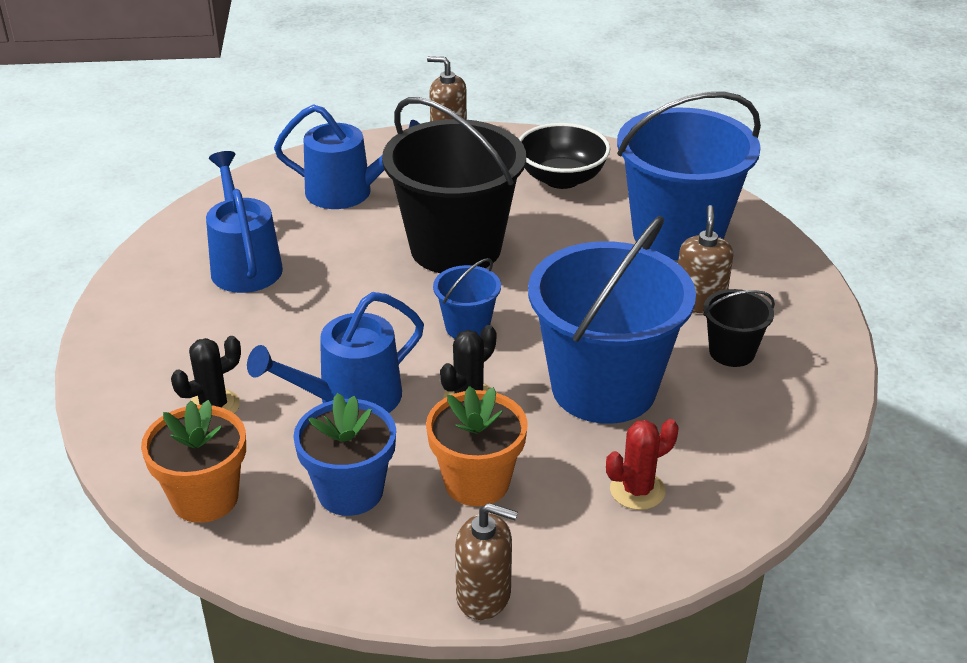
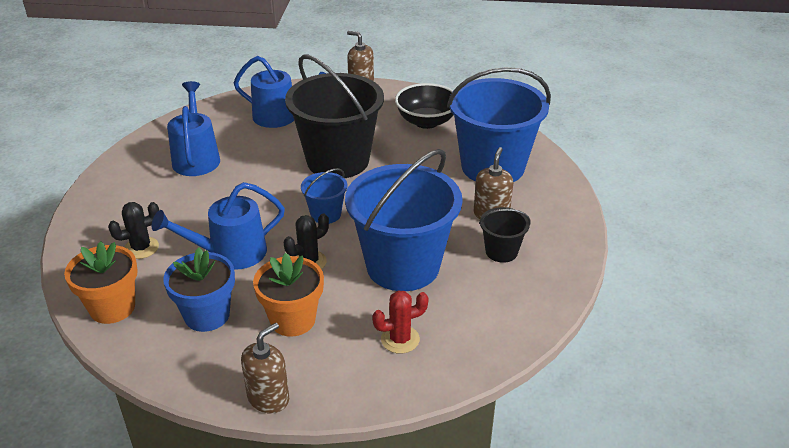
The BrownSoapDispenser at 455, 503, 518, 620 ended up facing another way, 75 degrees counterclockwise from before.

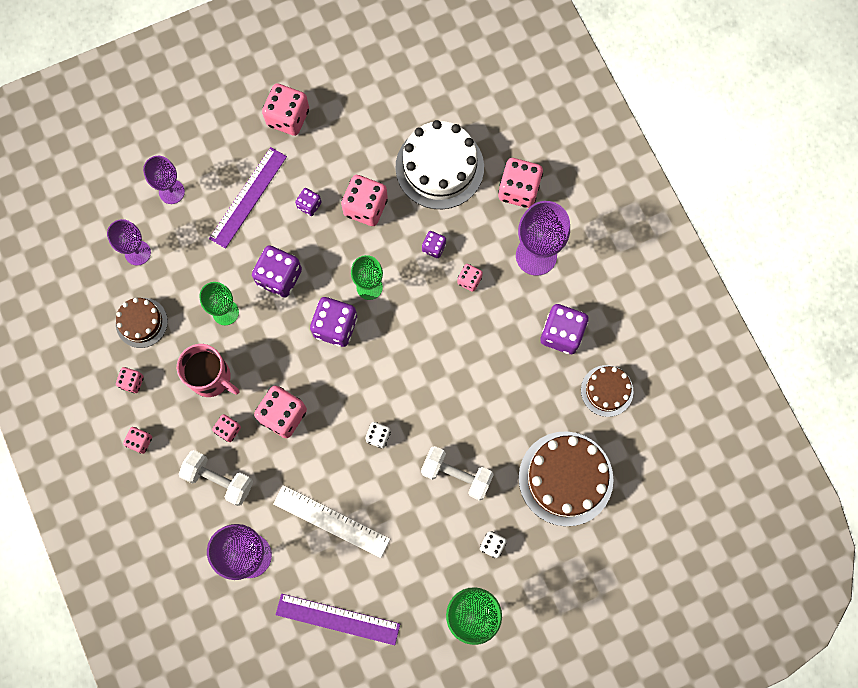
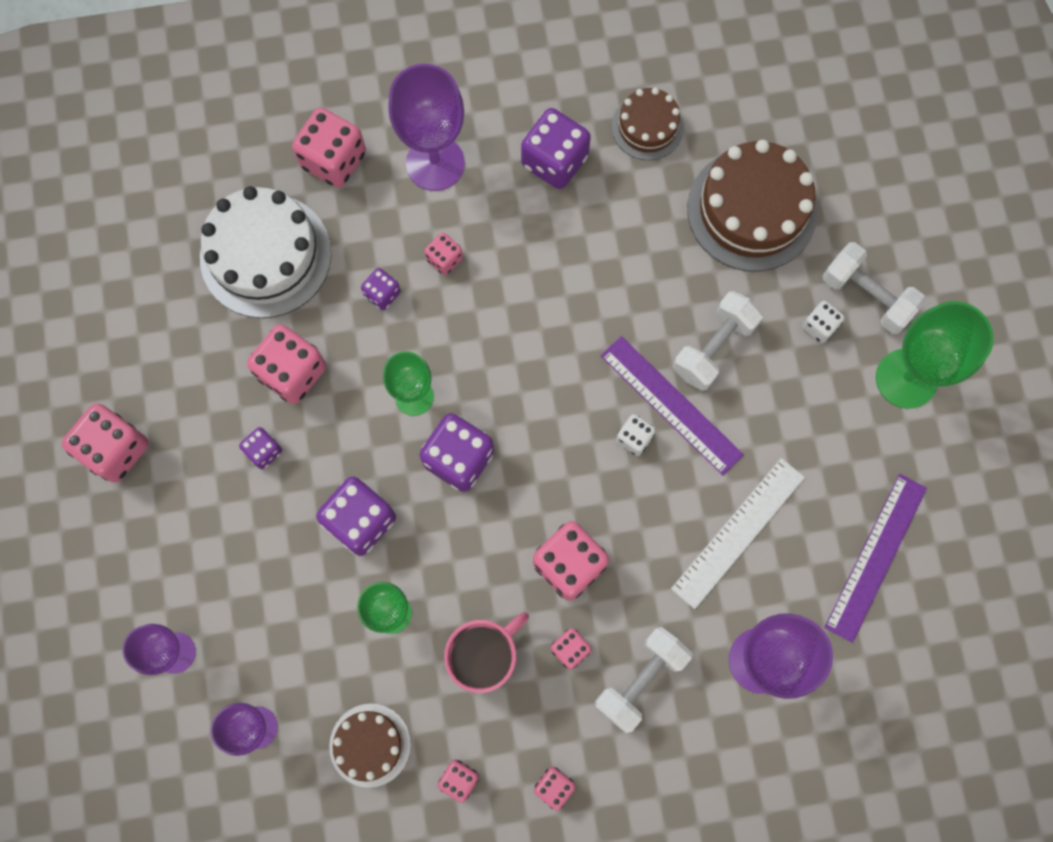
The RoyalPurpleRuler ended up elsewhere, having gone from 209, 147, 287, 249 to 601, 336, 744, 475.
The second view gained the SnowWhiteDumbbell at 822, 242, 926, 334.

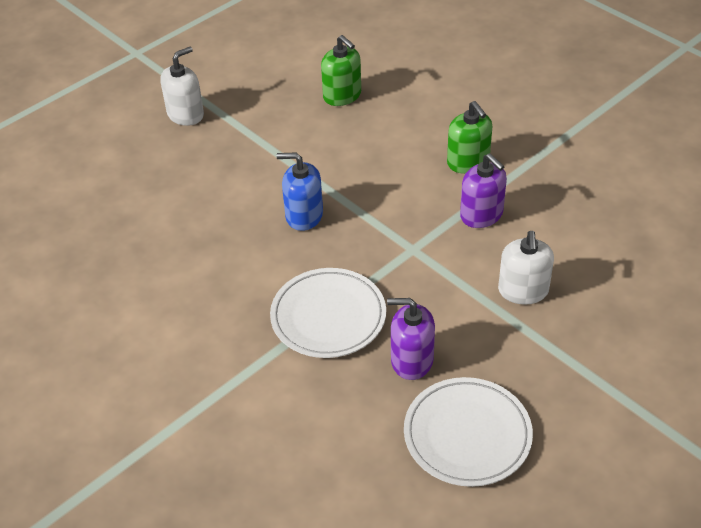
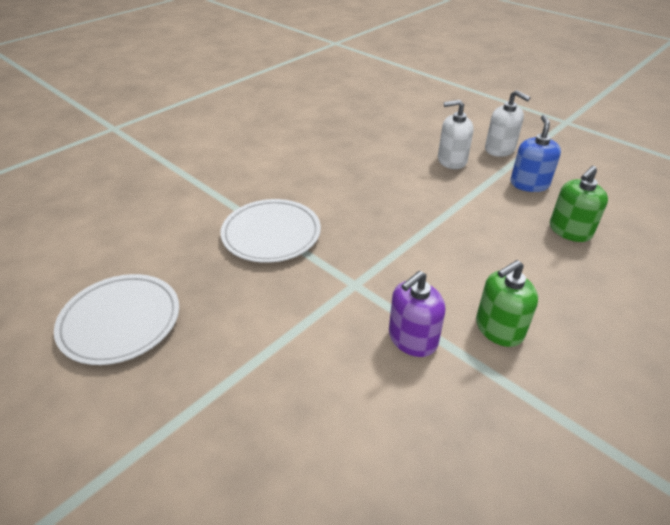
The BlueSoapDispenser ended up elsewhere, having gone from 276, 152, 323, 231 to 511, 115, 561, 192.
The second view lost the RoyalPurpleSoapDispenser at 387, 298, 435, 380.
The SnowWhiteSoapDispenser ended up elsewhere, having gone from 498, 231, 554, 304 to 438, 100, 474, 169.

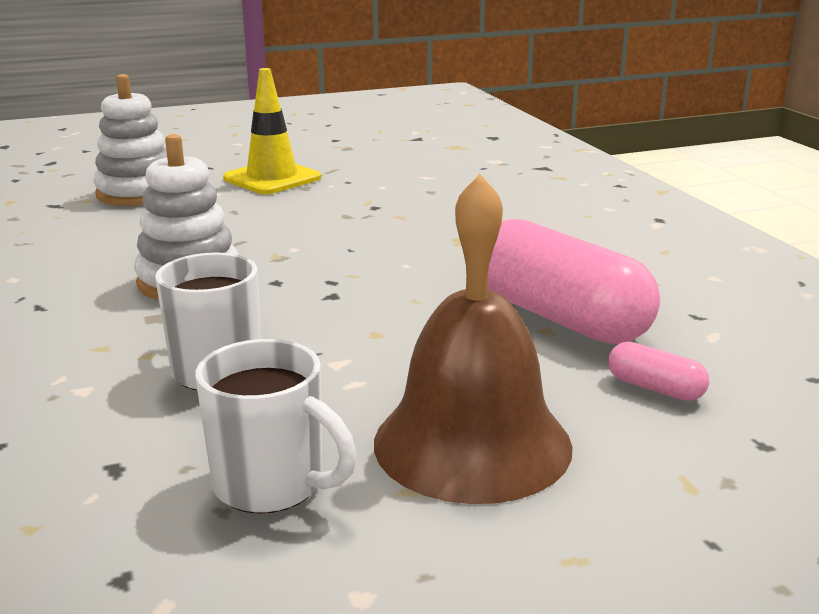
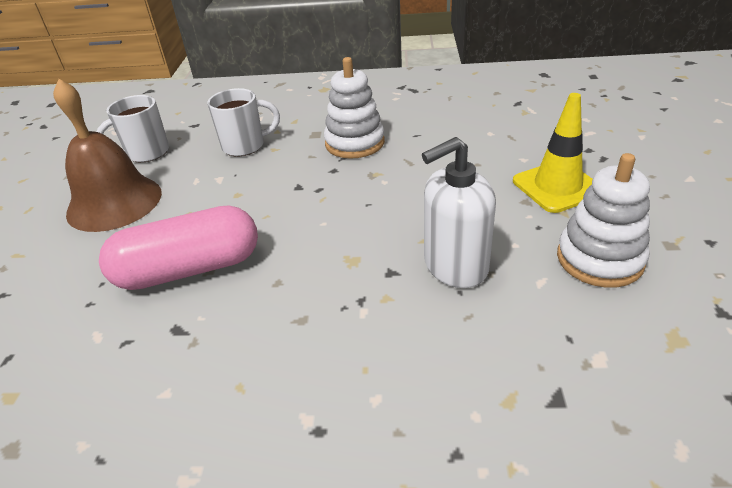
The SnowWhiteStackingRings ended up elsewhere, having gone from 93, 74, 167, 206 to 557, 153, 650, 288.
The second view lost the RosyPillShape at 608, 342, 709, 401.
The second view gained the SnowWhiteSoapDispenser at 422, 137, 496, 288.

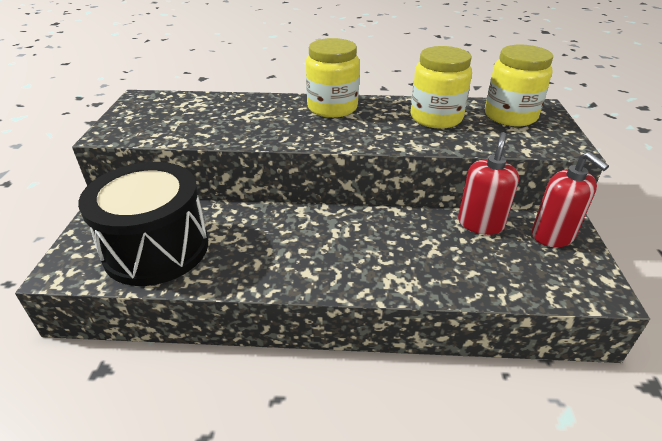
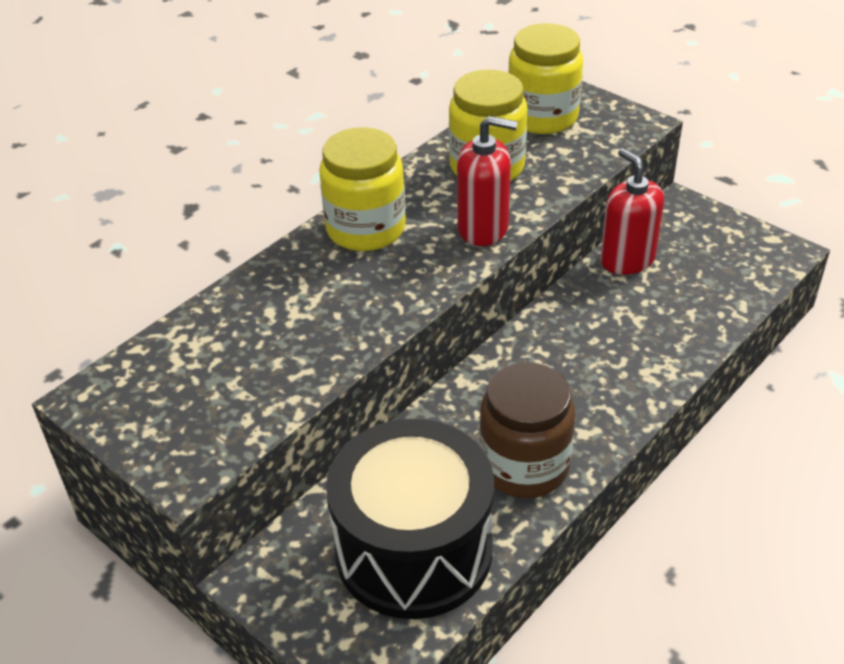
The RedSoapDispenser ended up elsewhere, having gone from 532, 152, 609, 247 to 457, 116, 518, 246.
The second view gained the BrownJamJar at 479, 362, 575, 498.

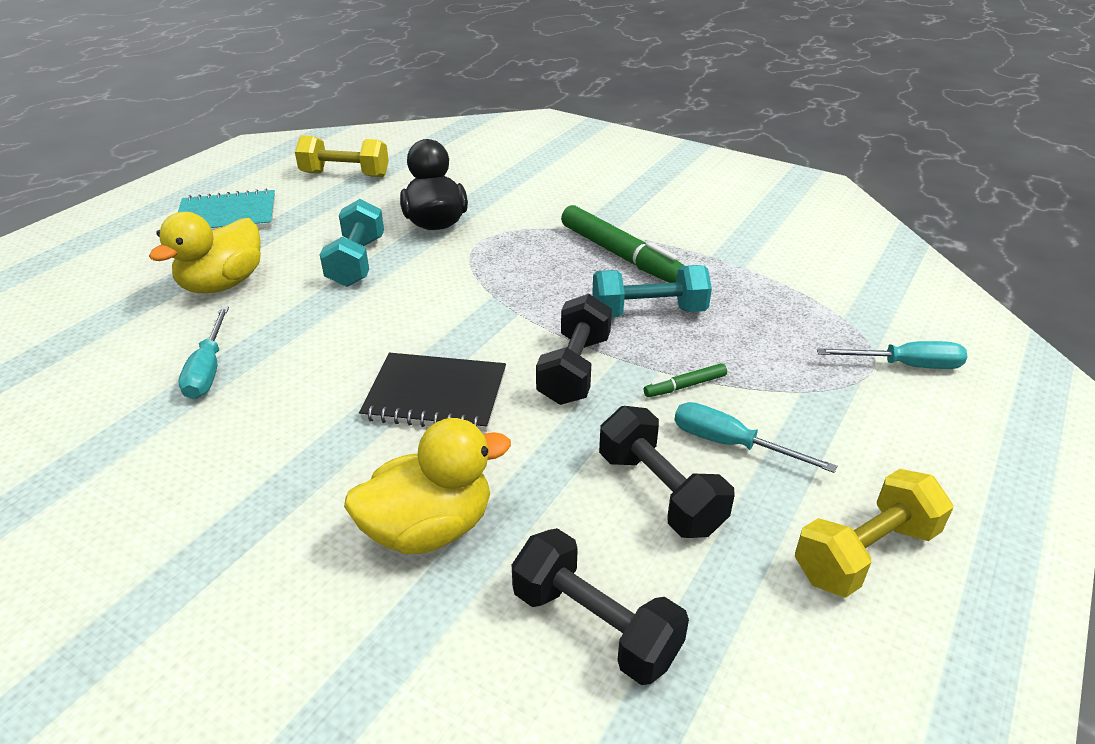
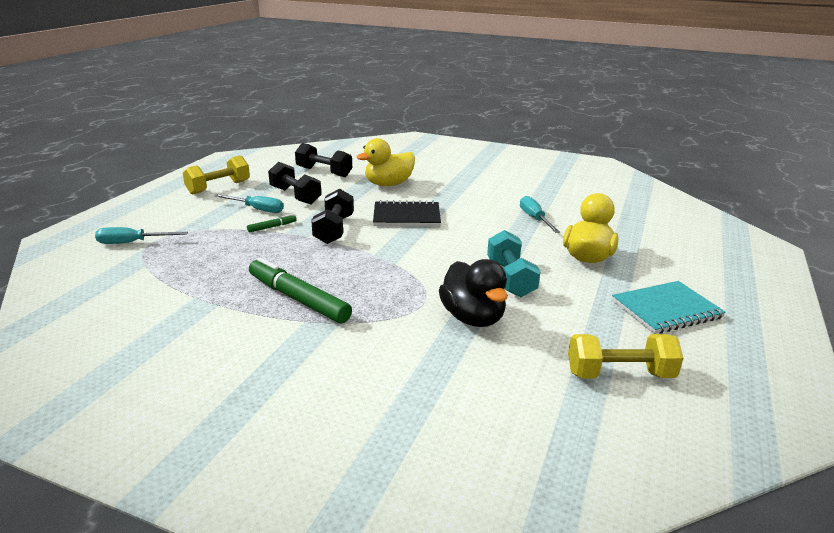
The second view lost the AquaDumbbell at 592, 265, 712, 317.

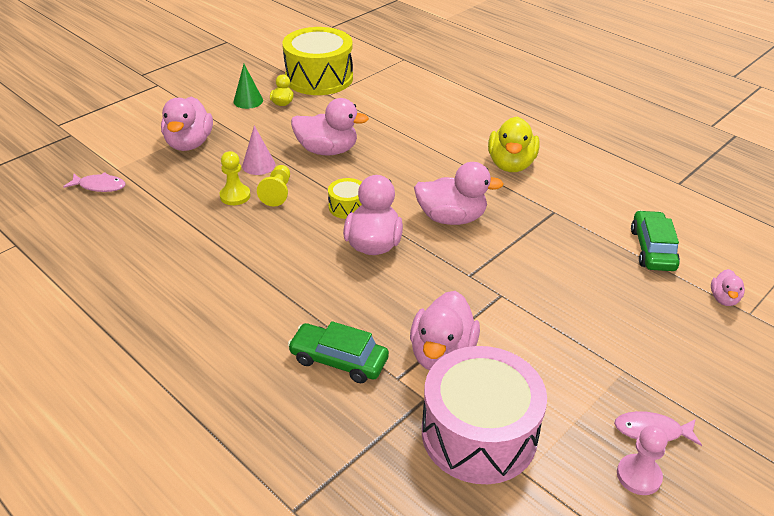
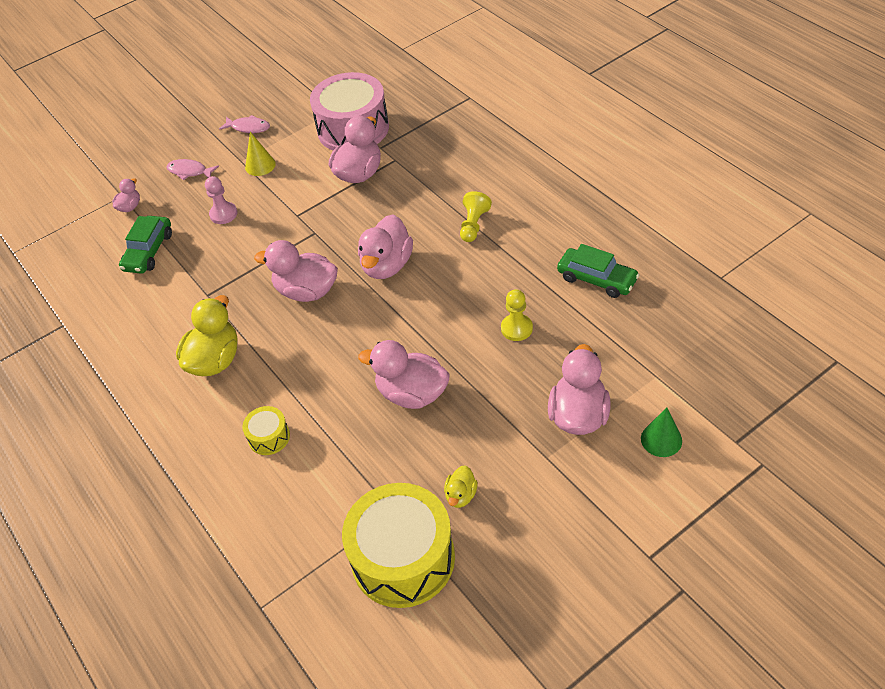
The RosyToyFish ended up elsewhere, having gone from 63, 172, 126, 192 to 166, 159, 219, 180.
The LeafGreenSolidCone ended up elsewhere, having gone from 233, 64, 263, 109 to 641, 407, 682, 457.
The second view lost the RosySolidCone at 242, 125, 275, 175.
The YellowChessPawn ended up elsewhere, having gone from 257, 165, 290, 207 to 460, 191, 492, 242.
The LeafGreenAutomobile ended up elsewhere, having gone from 288, 321, 389, 383 to 557, 244, 640, 298.
The YellowSnareDrum ended up elsewhere, having gone from 328, 178, 362, 219 to 242, 406, 290, 455.
The RosyChessPawn ended up elsewhere, having gone from 617, 425, 668, 495 to 205, 176, 237, 224.
The second view gained the YellowSolidCone at 245, 132, 276, 176.

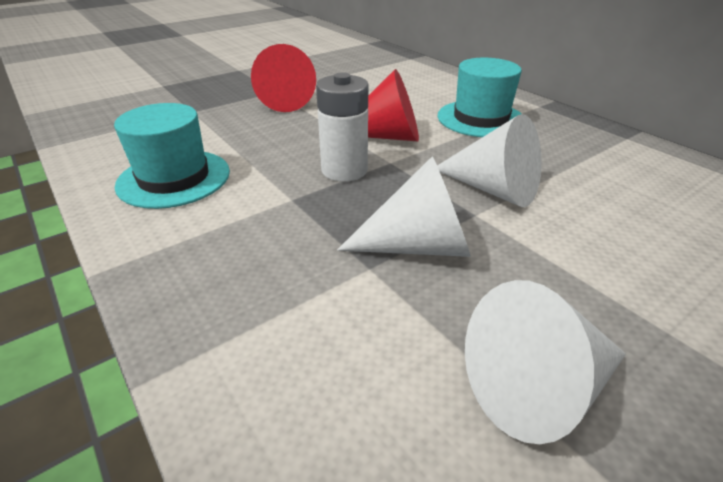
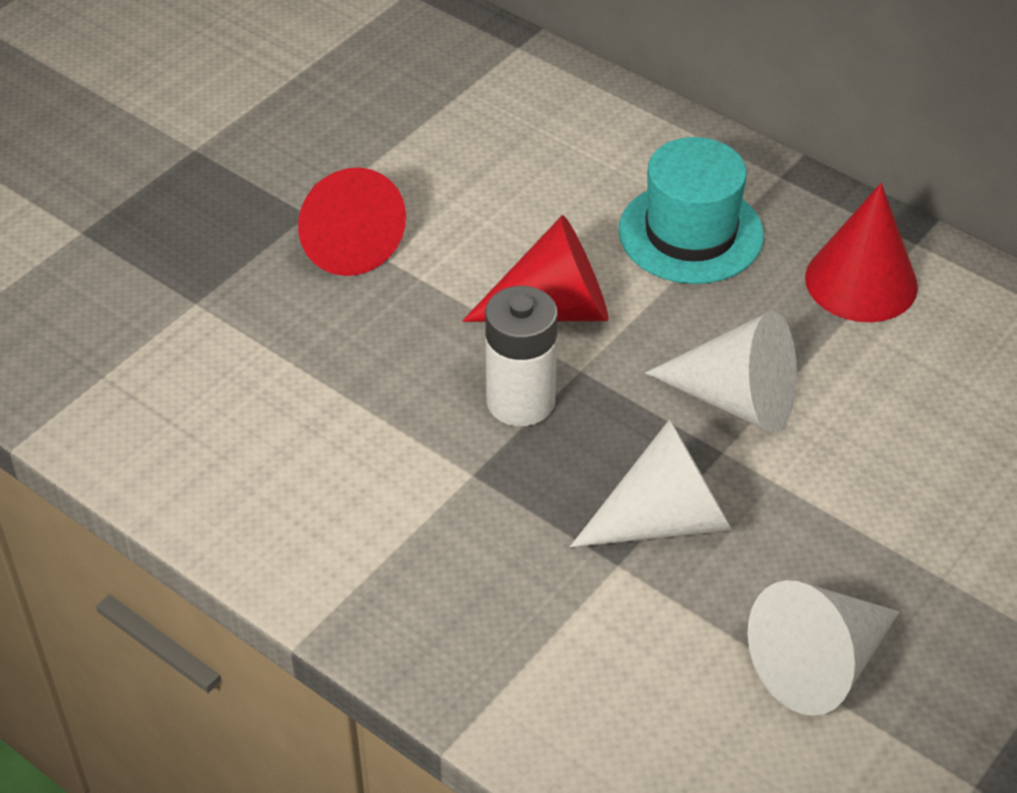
The second view lost the AquaTallHat at 114, 103, 230, 209.
The second view gained the RedSolidCone at 805, 183, 918, 322.

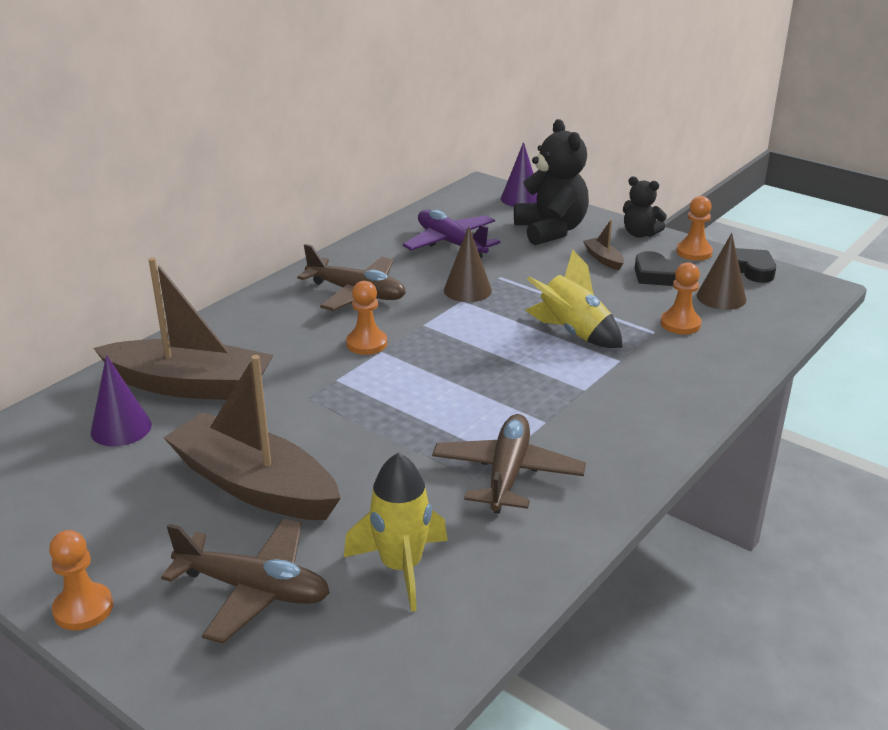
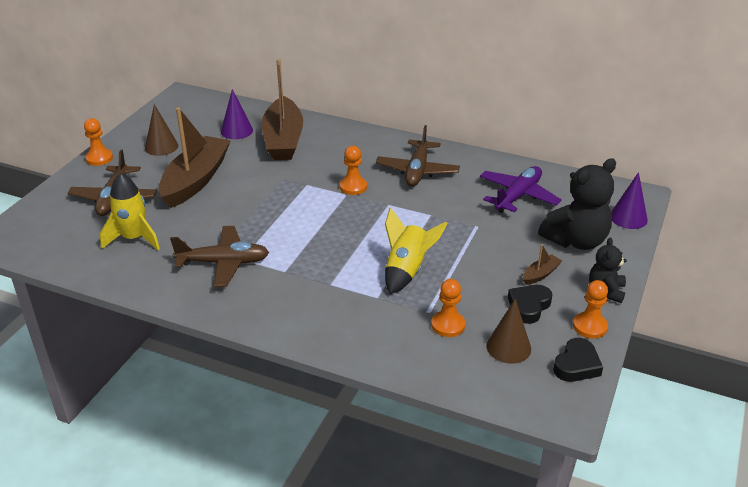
The BrownSolidCone ended up elsewhere, having gone from 444, 226, 492, 302 to 145, 104, 178, 156.

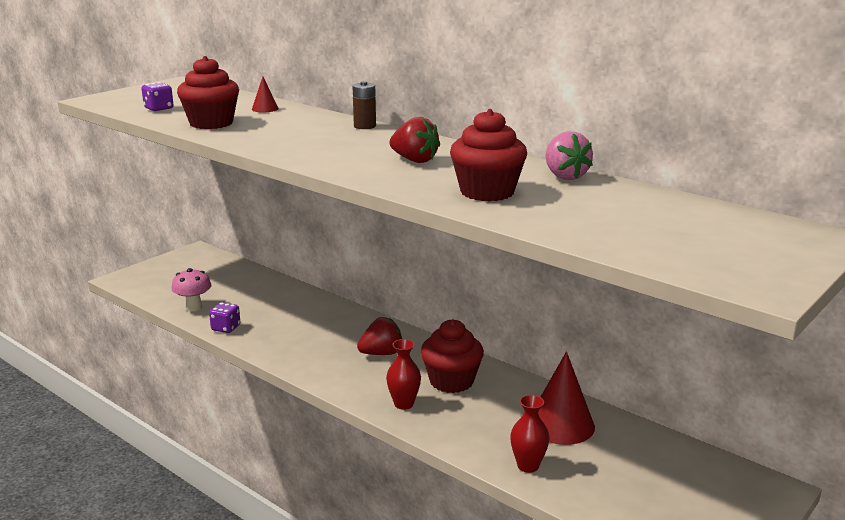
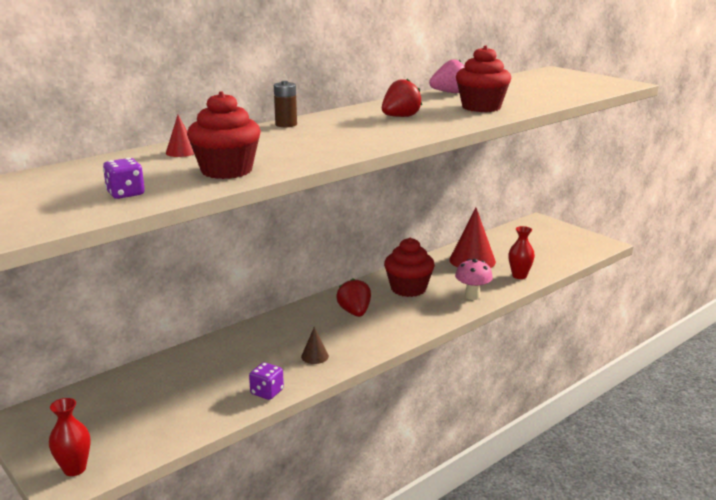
The RosyMushroom ended up elsewhere, having gone from 171, 268, 212, 312 to 455, 259, 493, 300.
The RedFlowerVase ended up elsewhere, having gone from 386, 339, 421, 410 to 49, 398, 91, 476.
The second view gained the BrownSolidCone at 301, 327, 329, 364.

